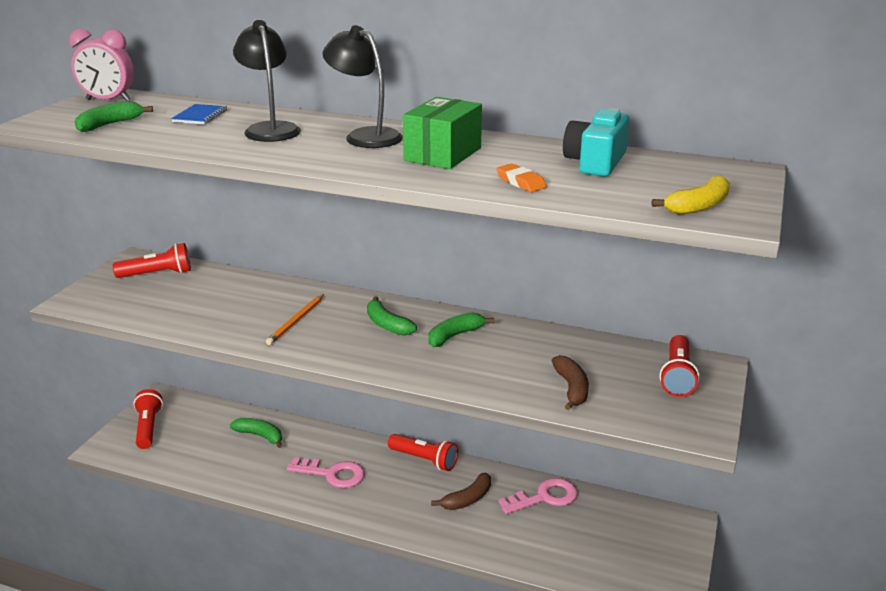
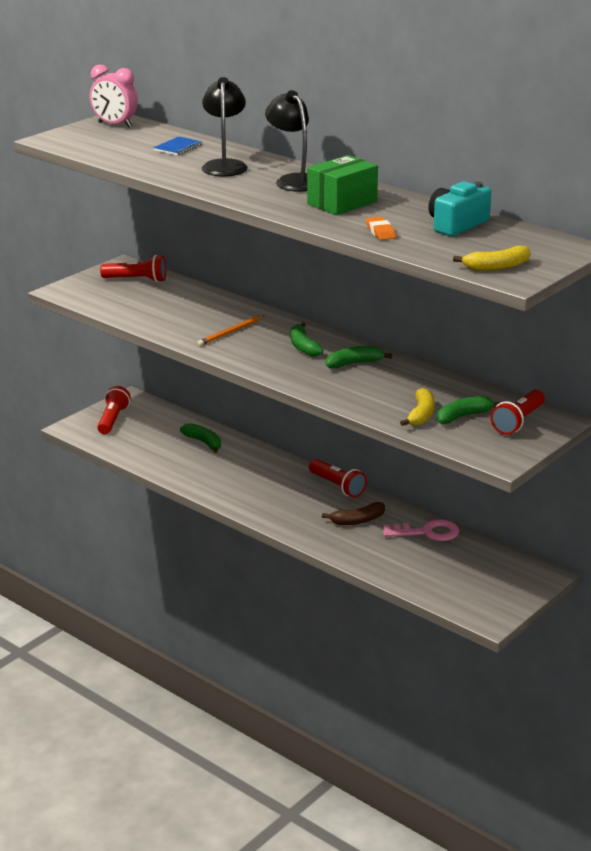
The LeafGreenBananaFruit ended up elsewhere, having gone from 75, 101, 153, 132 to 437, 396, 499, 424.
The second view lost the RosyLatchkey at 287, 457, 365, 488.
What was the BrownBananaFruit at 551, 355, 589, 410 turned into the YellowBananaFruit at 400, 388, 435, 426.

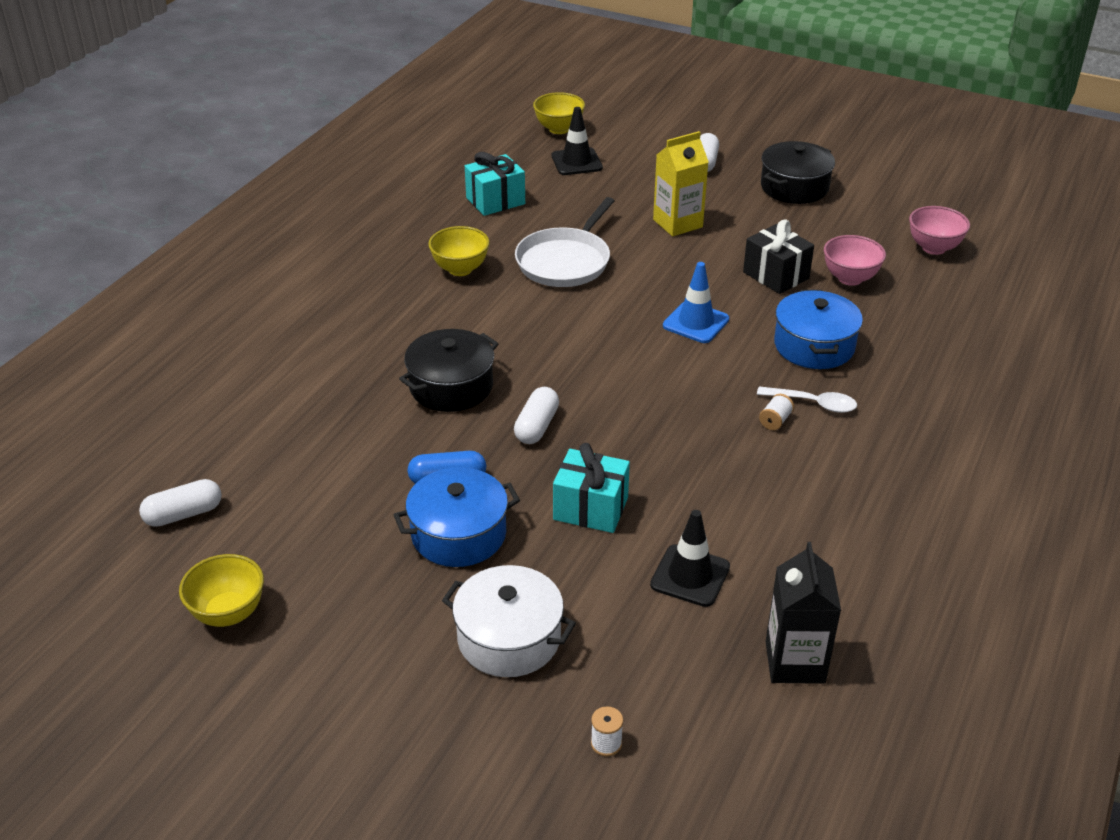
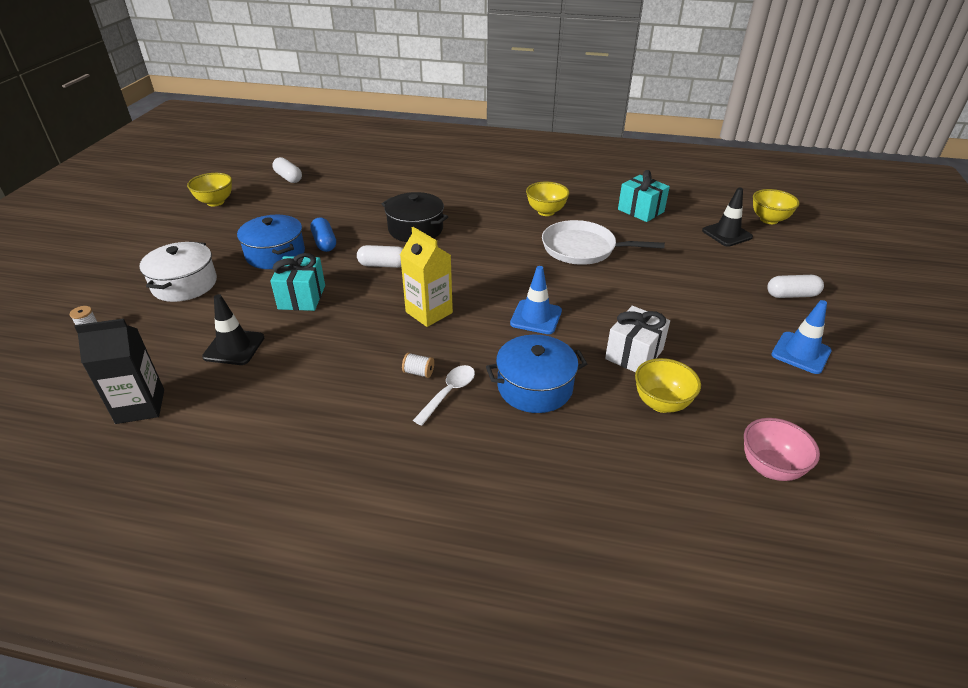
The YellowCarton ended up elsewhere, having gone from 653, 131, 708, 236 to 400, 227, 453, 327.
What was the BlackGift at 743, 220, 814, 294 turned into the SnowWhiteGift at 605, 306, 670, 372.
The SnowWhiteTablespoon at 757, 386, 857, 413 ended up facing another way, 150 degrees counterclockwise from before.
Where the BlackCookingPot stood at 761, 141, 835, 204, the BlueSafetyCone came to stand at 771, 300, 832, 374.
What was the RosyServingBowl at 824, 235, 886, 286 turned into the YellowServingBowl at 635, 358, 701, 413.

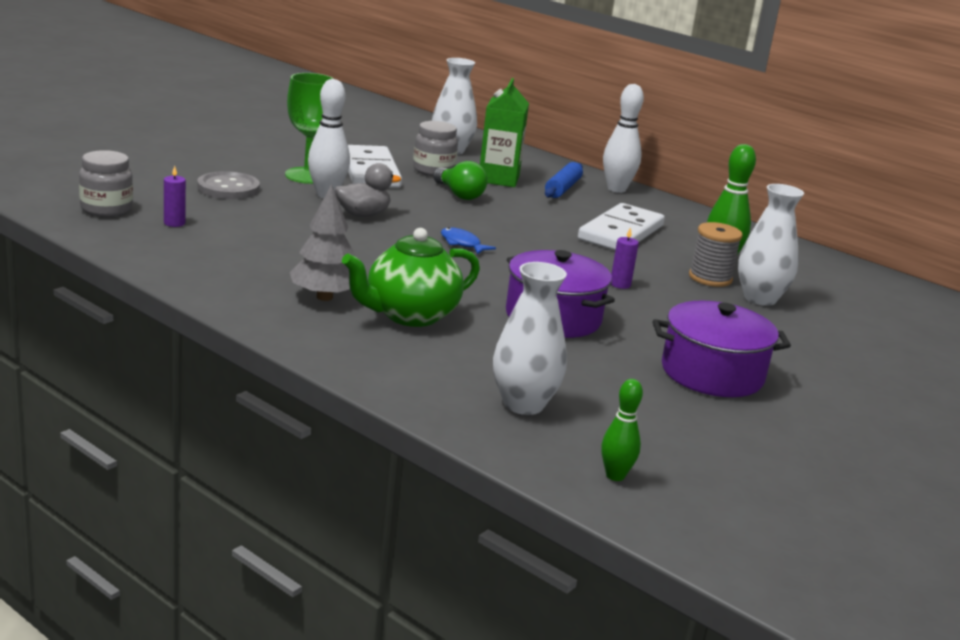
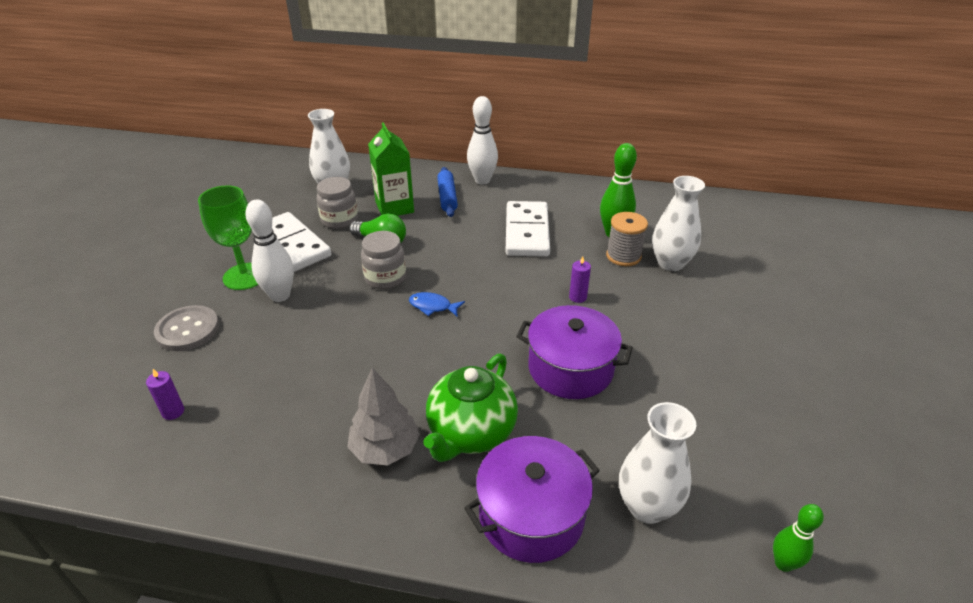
The AshGreyJamJar ended up elsewhere, having gone from 79, 150, 133, 217 to 361, 231, 406, 289.
The second view lost the AshGreyDuck at 335, 163, 401, 217.
The RoyalPurpleCookingPot ended up elsewhere, having gone from 653, 300, 791, 397 to 464, 436, 600, 563.

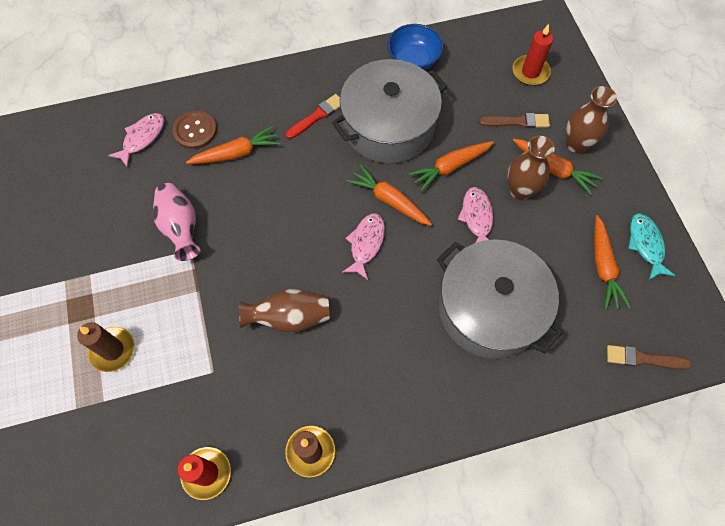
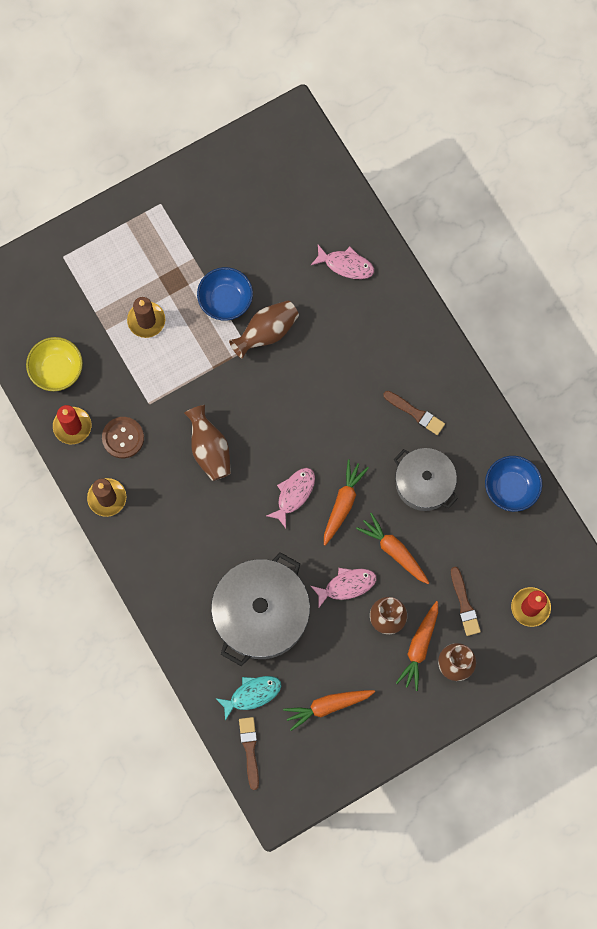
What was the RosyFlowerVase at 153, 183, 200, 261 turned into the BrownFlowerVase at 229, 300, 299, 359.
The BrownSewingButton ended up elsewhere, having gone from 173, 111, 217, 149 to 102, 417, 144, 458.
The second view lost the BrightOrangeToyCarrot at 186, 126, 280, 164.
What was the RedBrush at 286, 94, 340, 139 turned into the BrownBrush at 383, 391, 445, 435.
The size of the AshGreyCookingPot at 332, 59, 447, 164 changed by a factor of 0.64.
The RosyToyFish at 342, 213, 385, 280 ended up facing another way, 60 degrees counterclockwise from before.
The AquaToyFish ended up elsewhere, having gone from 628, 213, 675, 280 to 215, 676, 281, 721.
The second view gained the YellowServingBowl at 26, 337, 83, 391.
The second view gained the BlueServingBowl at 197, 267, 253, 321.

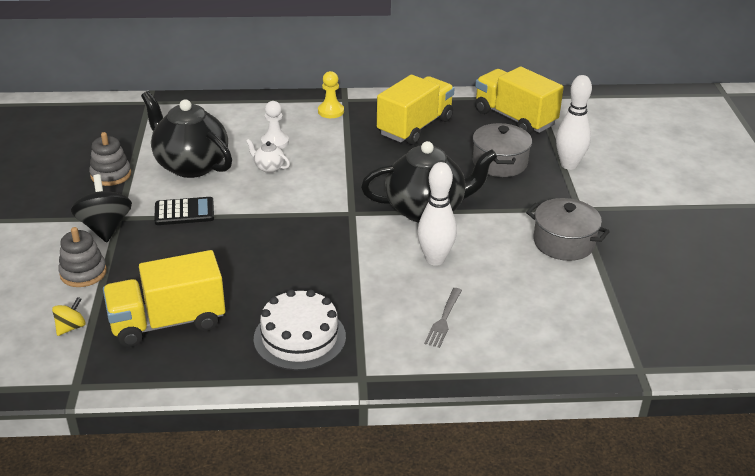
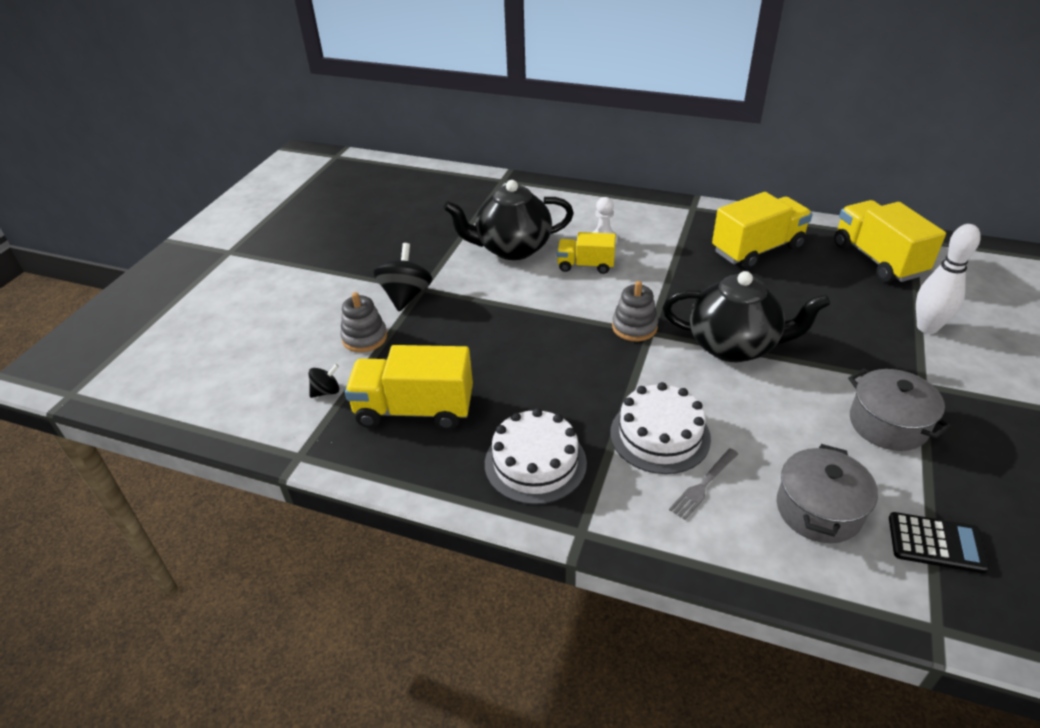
What was the YellowWhirligig at 52, 297, 86, 336 turned into the BlackWhirligig at 308, 364, 339, 398.
The AshGreyStackingRings ended up elsewhere, having gone from 89, 132, 131, 186 to 612, 281, 658, 341.
The BlackTeaPot at 141, 91, 232, 178 ended up facing another way, 75 degrees counterclockwise from before.
The BlackPocketCalculator ended up elsewhere, having gone from 154, 197, 214, 225 to 889, 512, 989, 574.
Where the SnowWhiteTeaPot stood at 246, 139, 290, 173, the YellowLorry came to stand at 557, 232, 616, 274.
The second view lost the YellowChessPawn at 318, 71, 344, 118.
The second view lost the SnowWhiteSkittle at 417, 162, 457, 266.
The AshGreyCookingPot ended up elsewhere, having gone from 473, 123, 532, 177 to 777, 444, 878, 543.
The second view gained the SnowWhiteLayerCake at 610, 382, 711, 474.

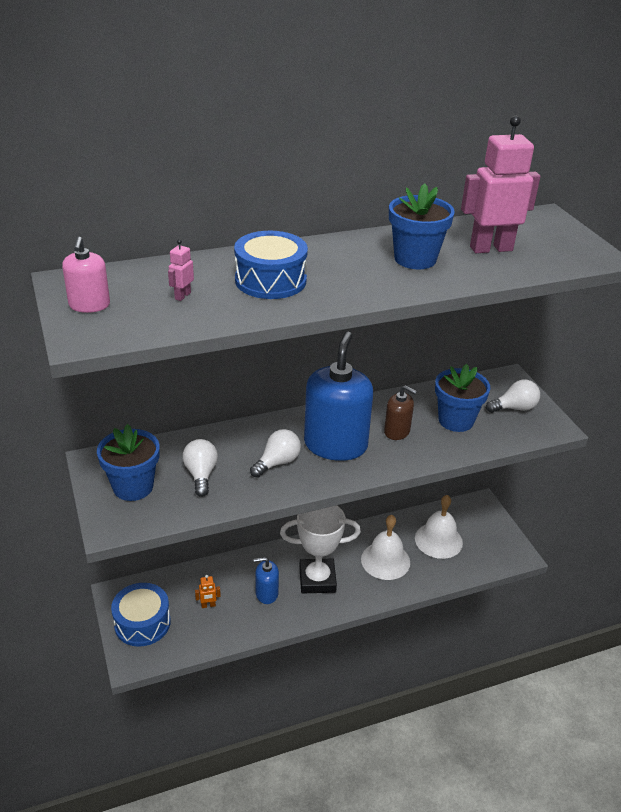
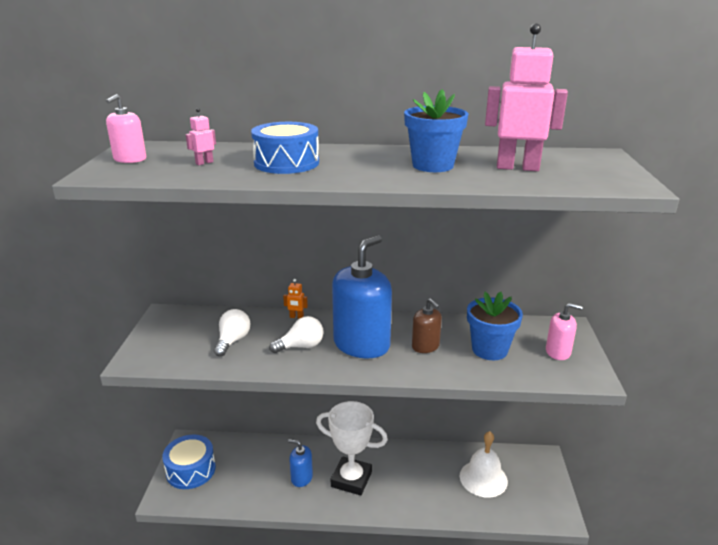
The second view lost the BluePottedPlant at 97, 424, 160, 501.
The BrightOrangeToyRobot ended up elsewhere, having gone from 195, 575, 221, 608 to 283, 279, 308, 319.
The second view lost the SnowWhiteSchoolBell at 361, 515, 410, 580.
Where the SnowWhiteBulb stood at 486, 379, 540, 413, the RosySoapDispenser came to stand at 546, 303, 583, 360.

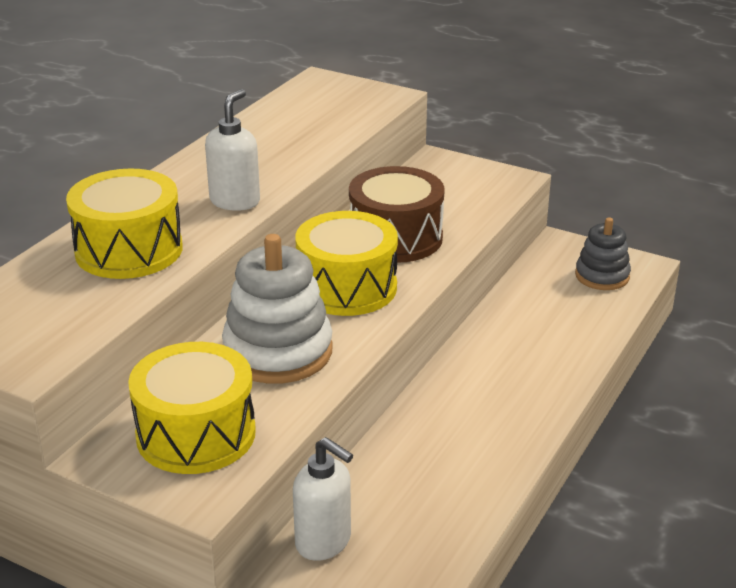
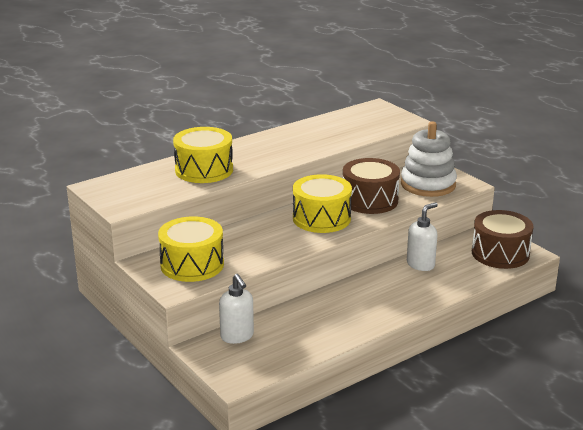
The SnowWhiteSoapDispenser ended up elsewhere, having gone from 205, 89, 260, 211 to 407, 202, 438, 271.
The SnowWhiteStackingRings ended up elsewhere, having gone from 222, 234, 332, 384 to 401, 121, 457, 197.
Where the AshGreyStackingRings stood at 575, 217, 631, 290, the BrownSnareDrum came to stand at 472, 210, 534, 269.

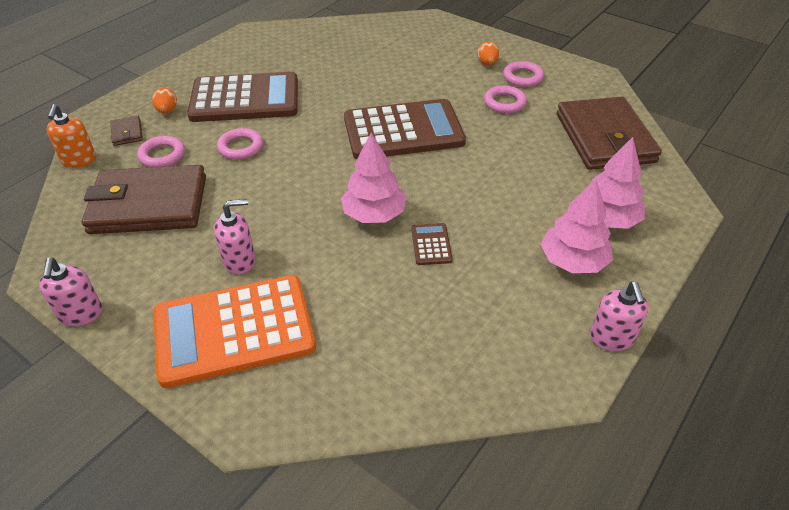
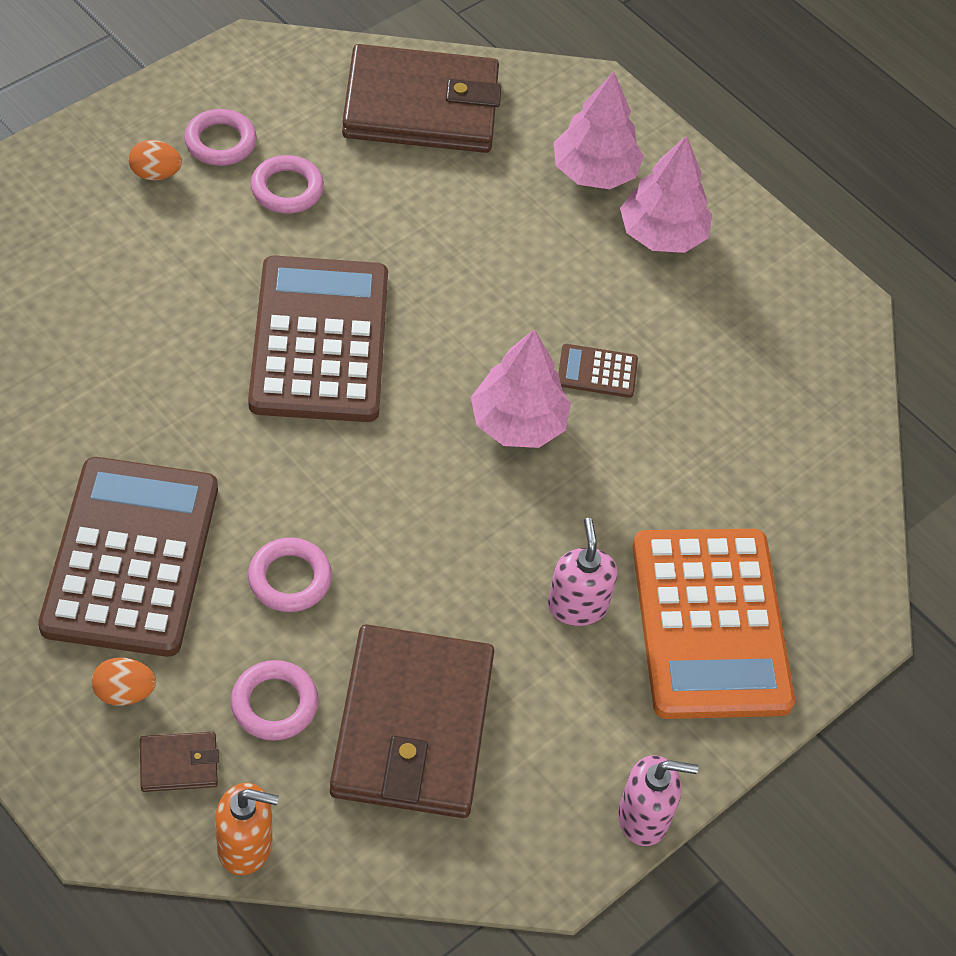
The second view lost the RosySoapDispenser at 590, 281, 648, 351.

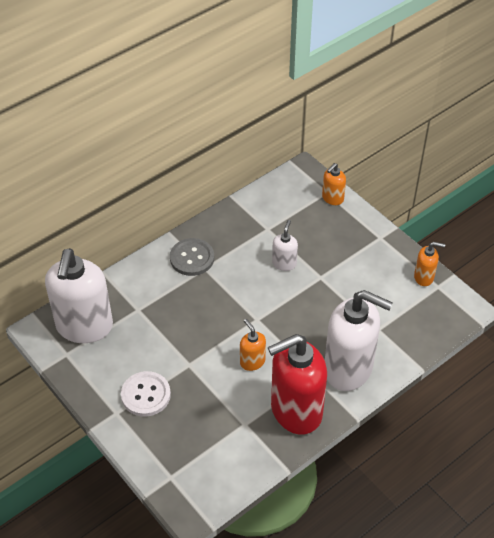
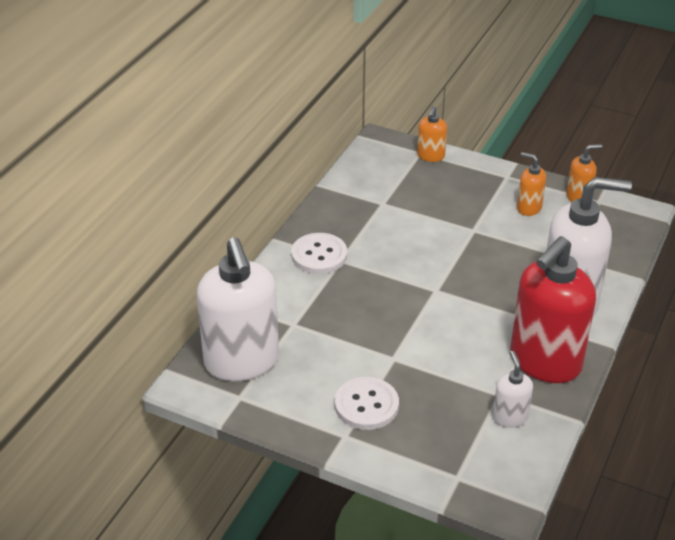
What was the AshGreySewingButton at 170, 238, 214, 276 turned into the SnowWhiteSewingButton at 291, 233, 347, 274.
The BrightOrangeSoapDispenser ended up elsewhere, having gone from 240, 319, 266, 371 to 517, 152, 546, 216.
The SnowWhiteSoapDispenser ended up elsewhere, having gone from 272, 220, 298, 271 to 493, 351, 533, 428.

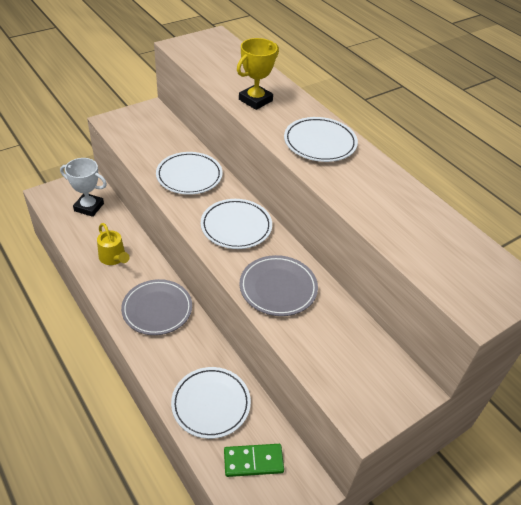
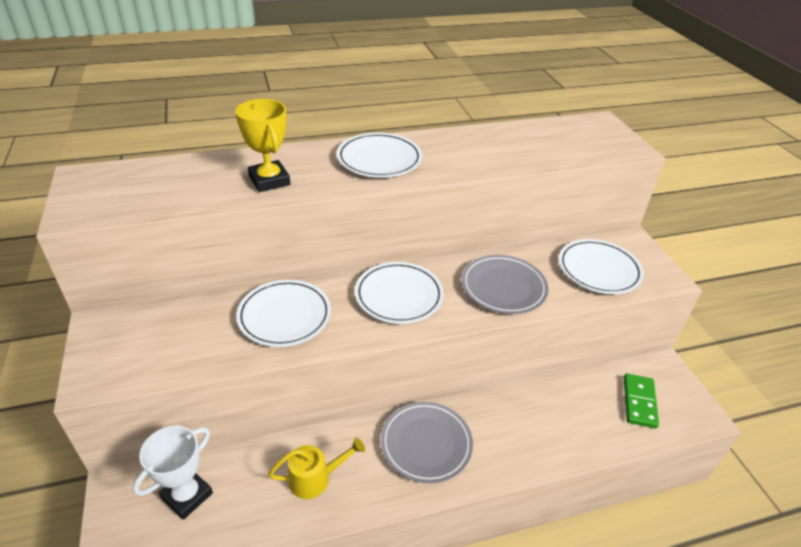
The SnowWhiteFlatDish ended up elsewhere, having gone from 171, 367, 251, 439 to 559, 239, 644, 294.

